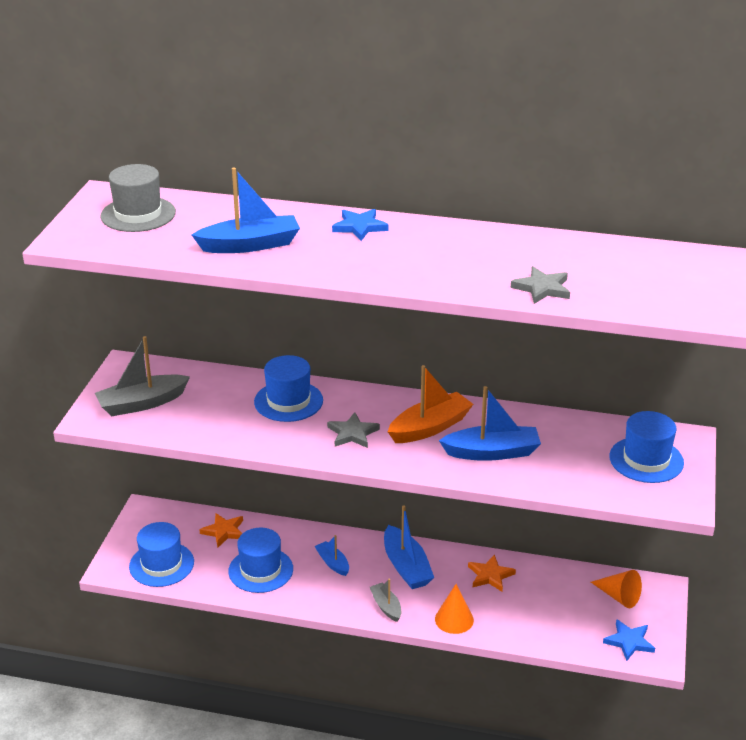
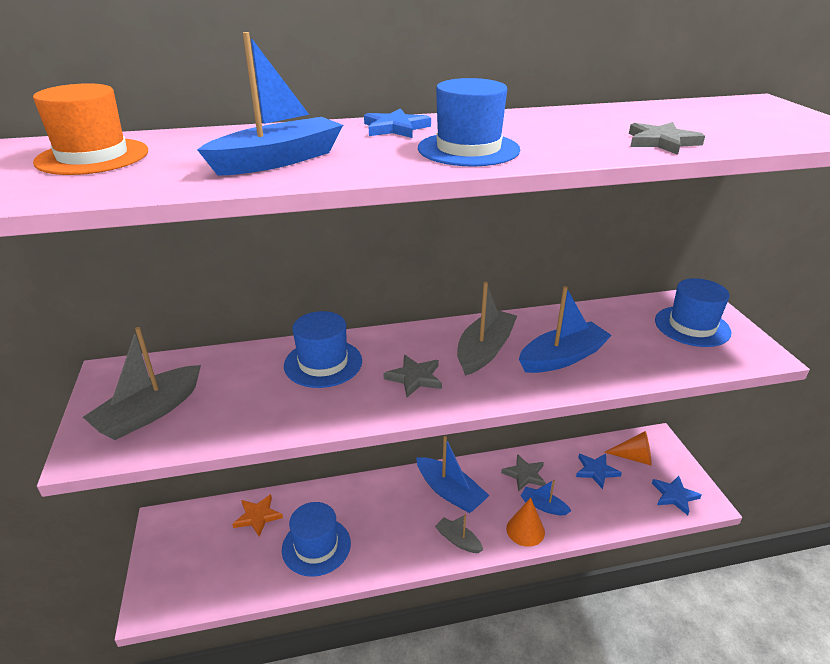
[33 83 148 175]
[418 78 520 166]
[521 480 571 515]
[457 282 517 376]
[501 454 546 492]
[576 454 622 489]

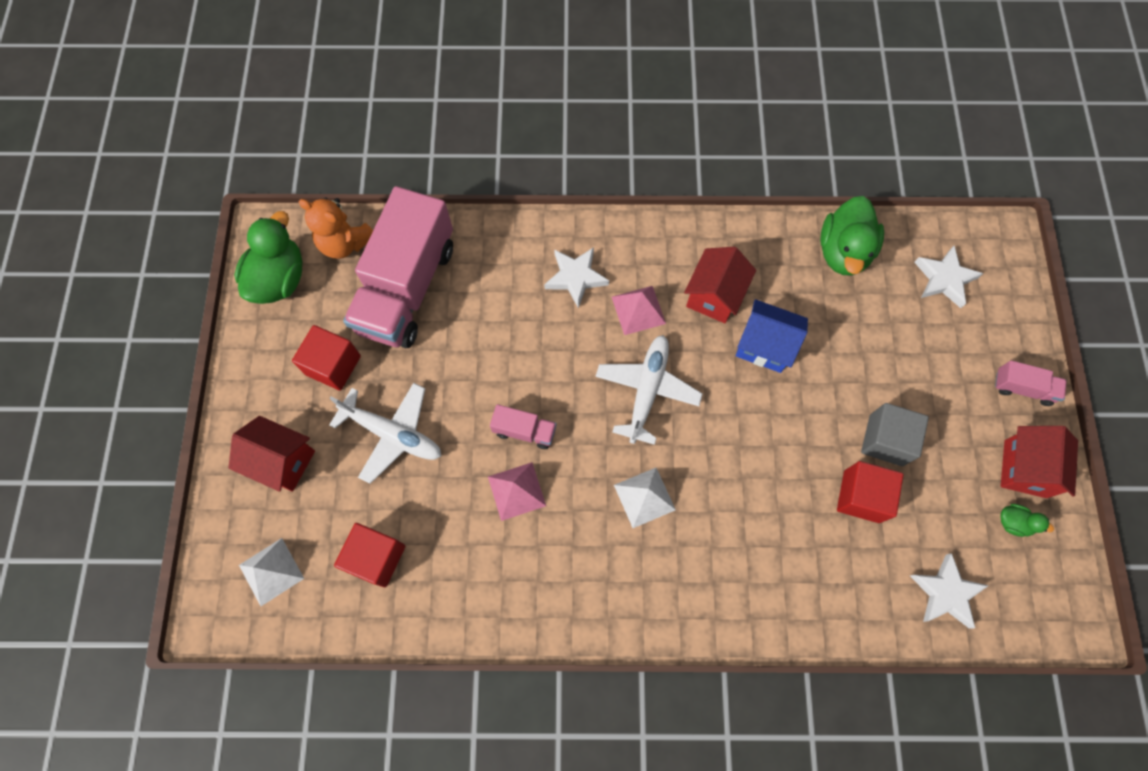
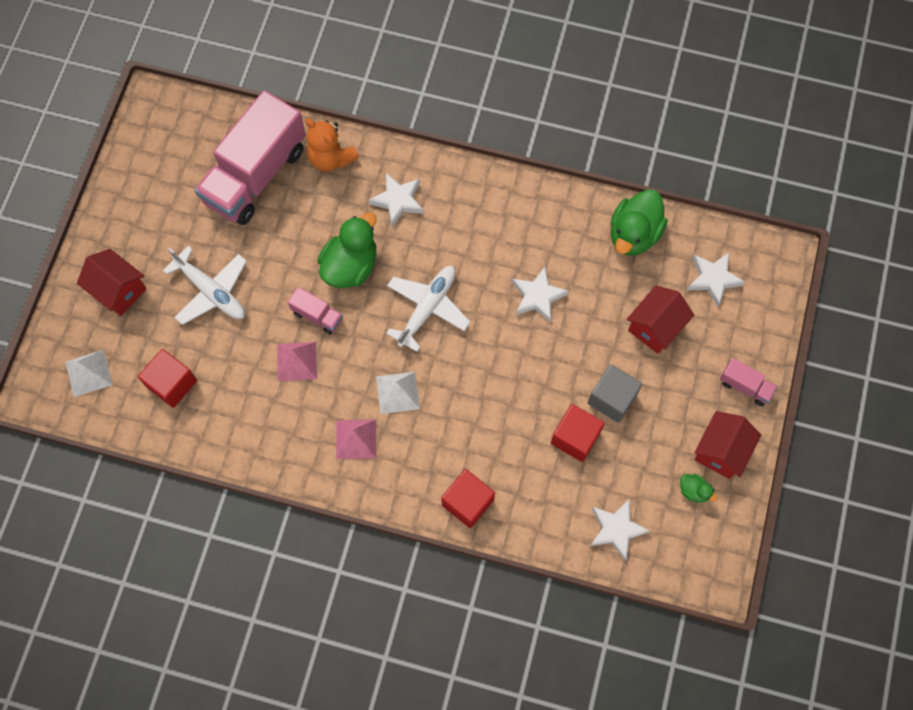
[318 212 376 288]
[441 469 495 528]
[305 119 359 171]
[336 419 376 459]
[627 286 694 354]
[512 267 569 323]

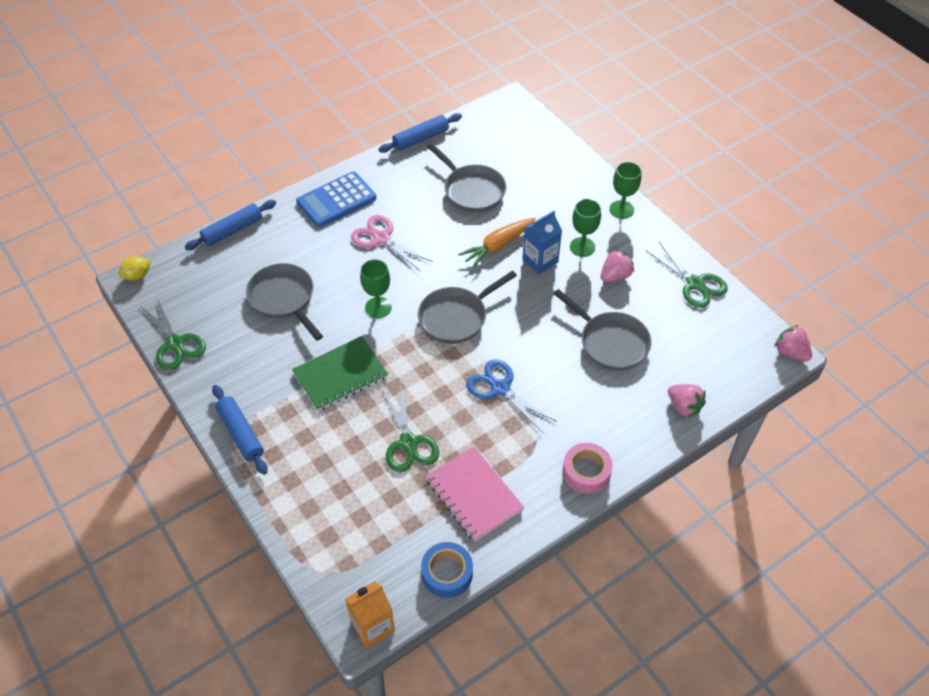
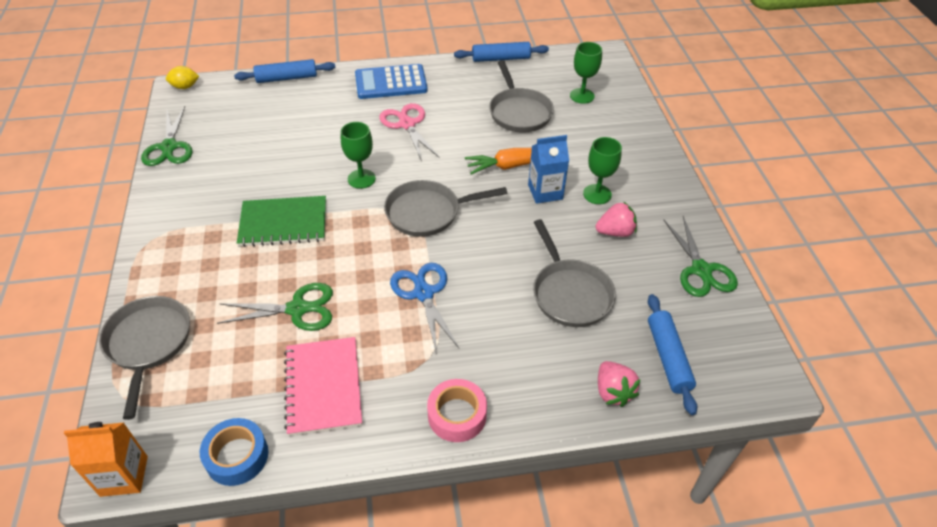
[648 294 697 415]
[99 296 190 420]
[217 283 333 331]
[570 42 602 104]
[774 325 812 361] (first image)

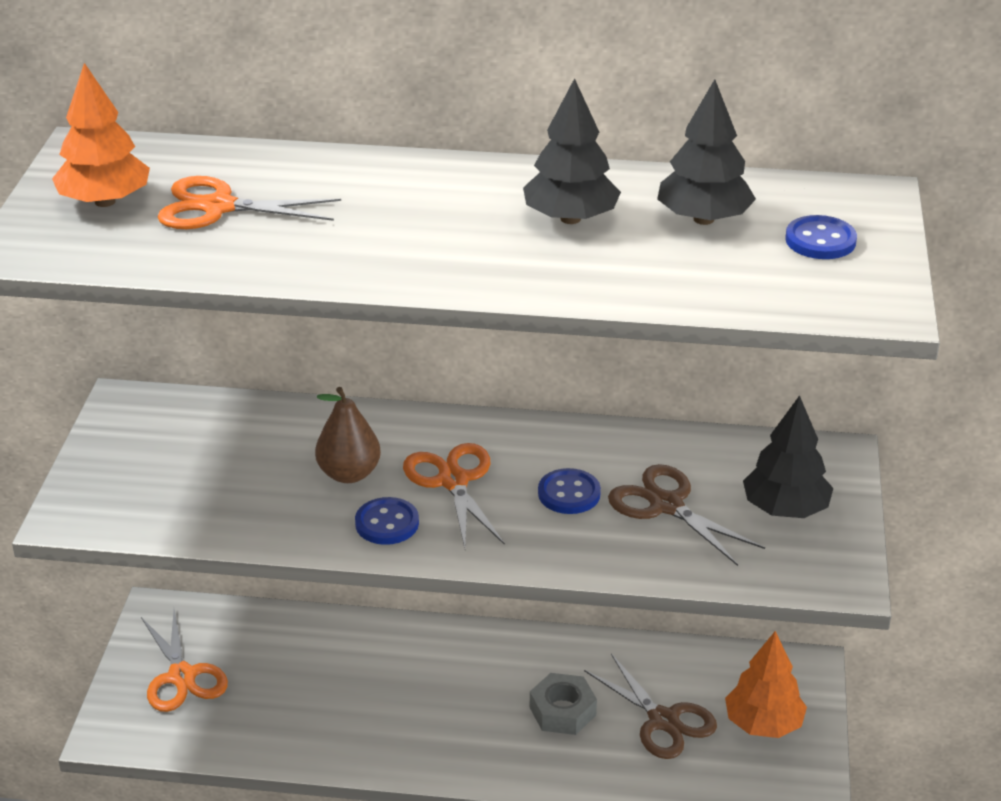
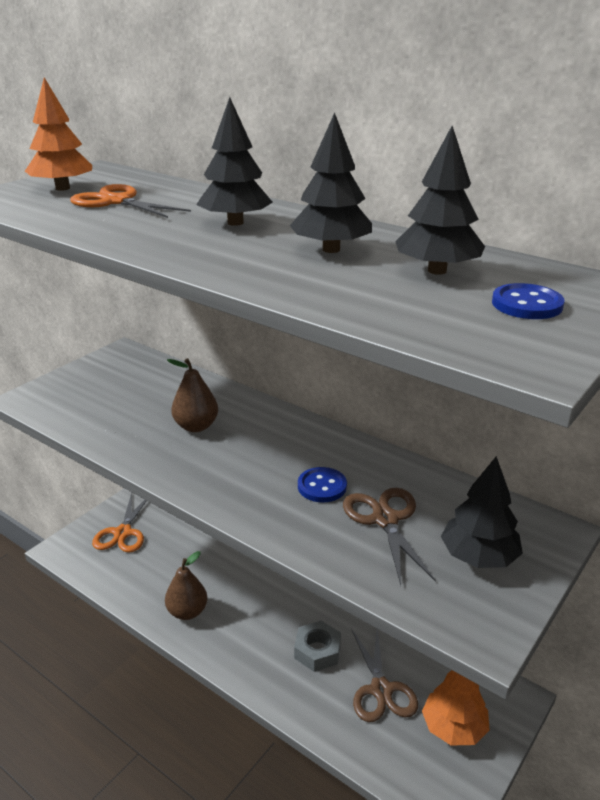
[355 497 419 545] (first image)
[403 443 505 548] (first image)
[165 551 207 620]
[196 97 273 226]

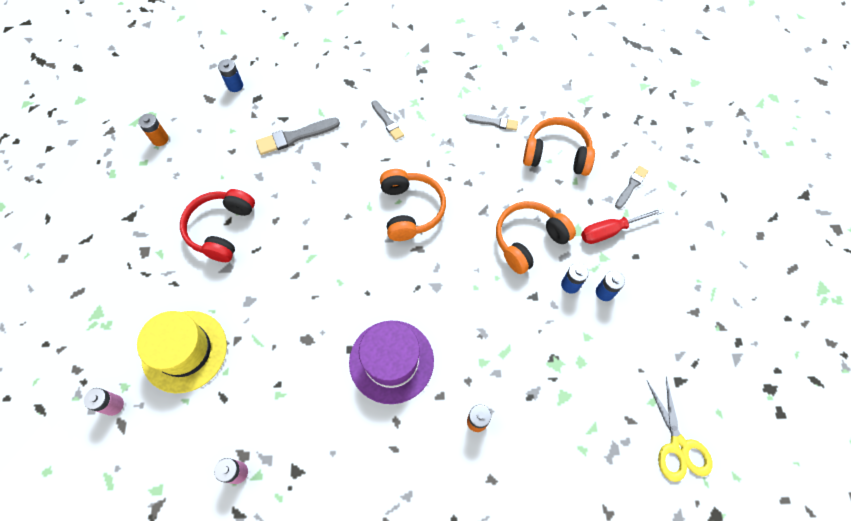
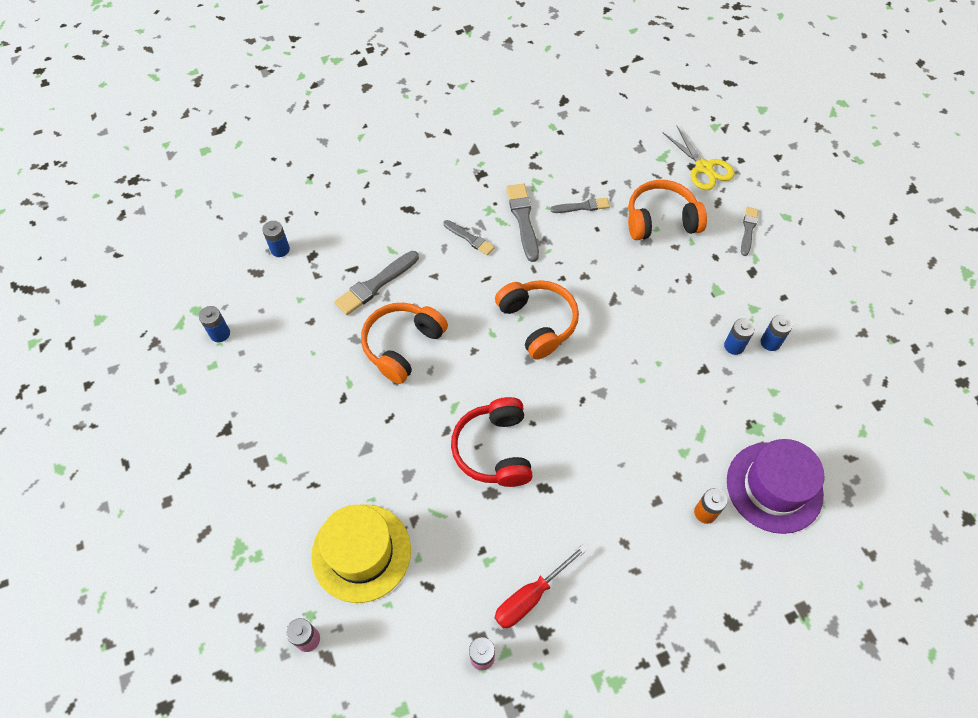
[199 306 230 342]
[451 397 533 487]
[727 439 824 534]
[361 303 448 384]
[495 544 587 628]
[662 125 735 190]
[507 184 539 262]

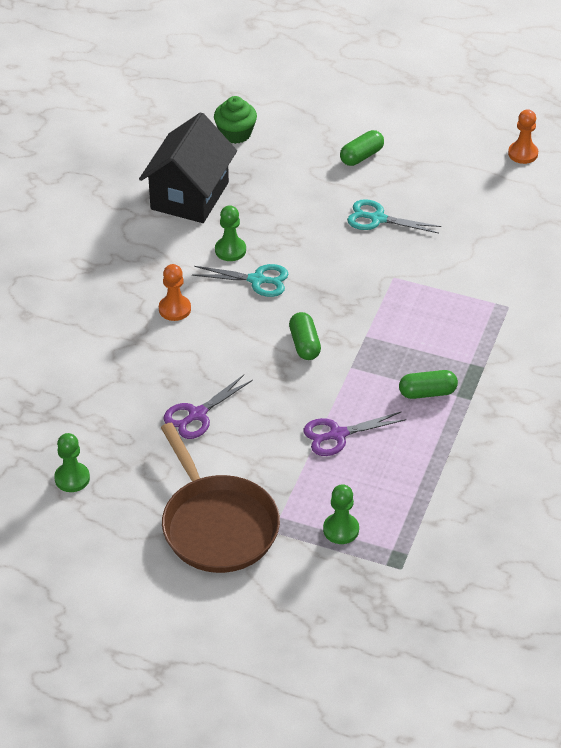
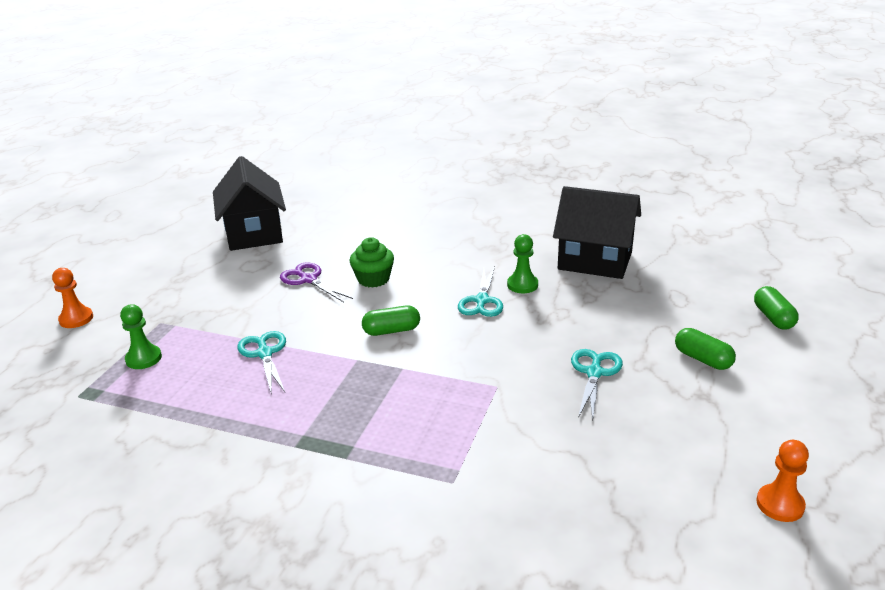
[213 156 286 251]
[52 268 93 328]
[161 423 280 573] (first image)
[350 237 394 288]
[237 331 286 394]
[754 286 799 330]

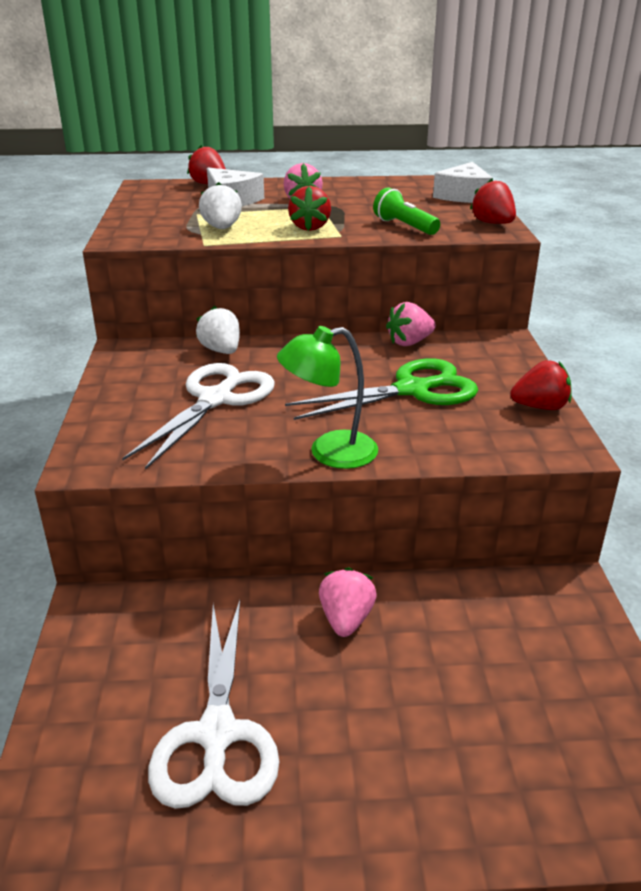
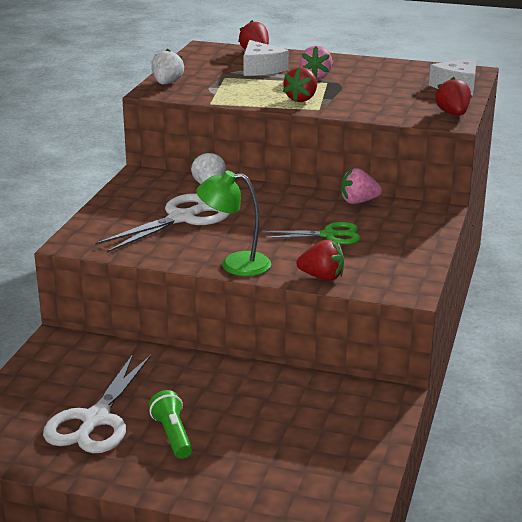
[151 49 184 84]
[263 222 361 245]
[319 567 377 637] (first image)
[149 390 192 459]
[296 240 344 281]

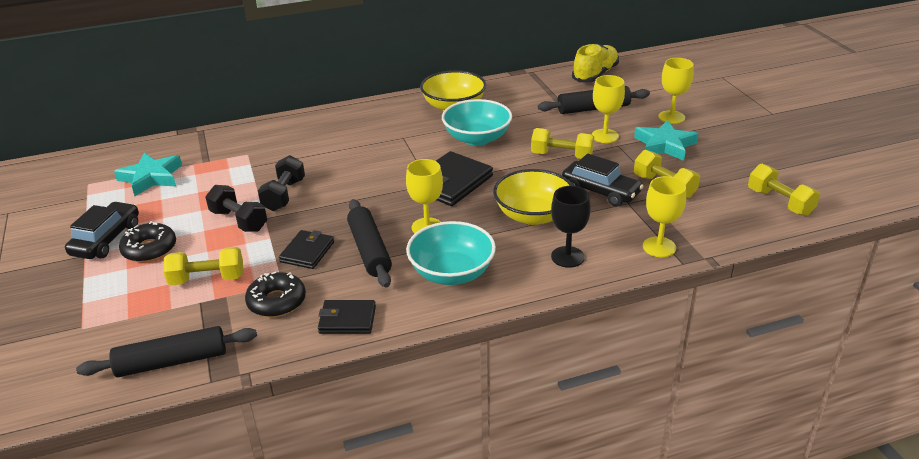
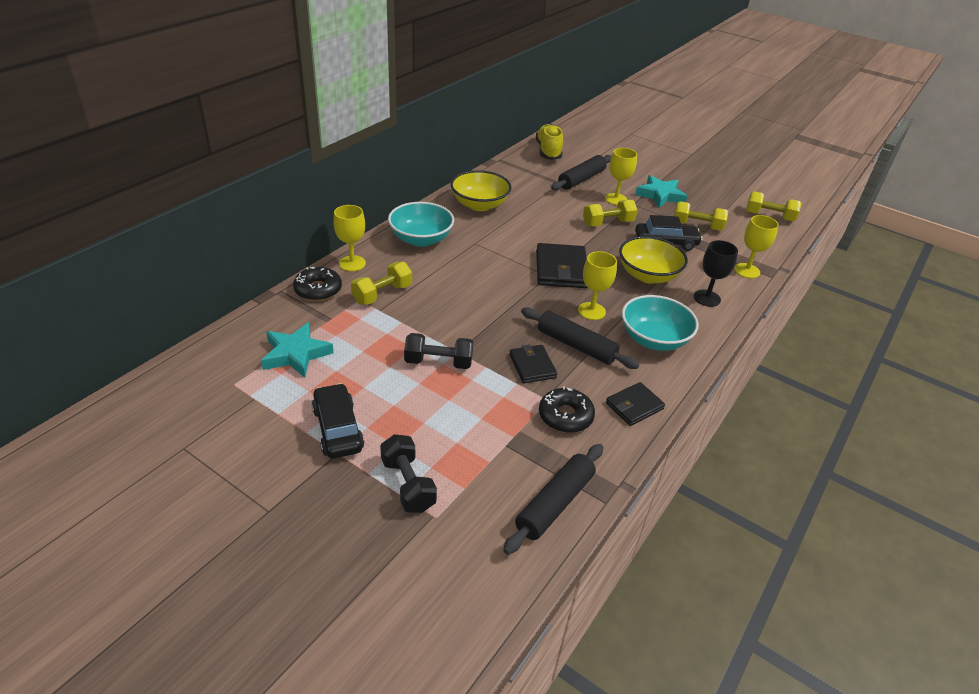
[293 267 342 301]
[351 262 412 305]
[380 434 437 513]
[388 202 454 247]
[333 205 366 271]

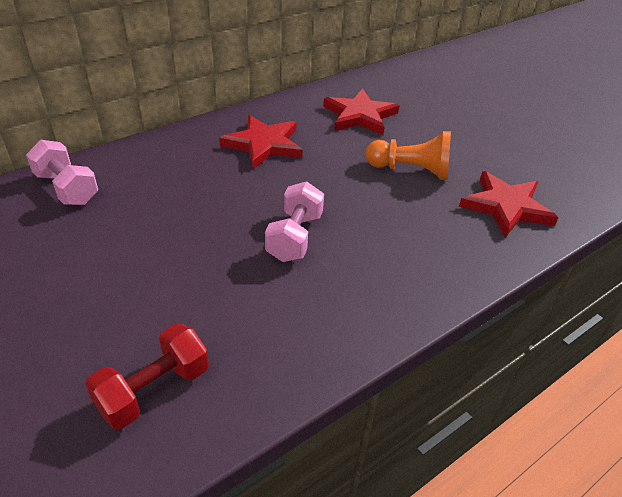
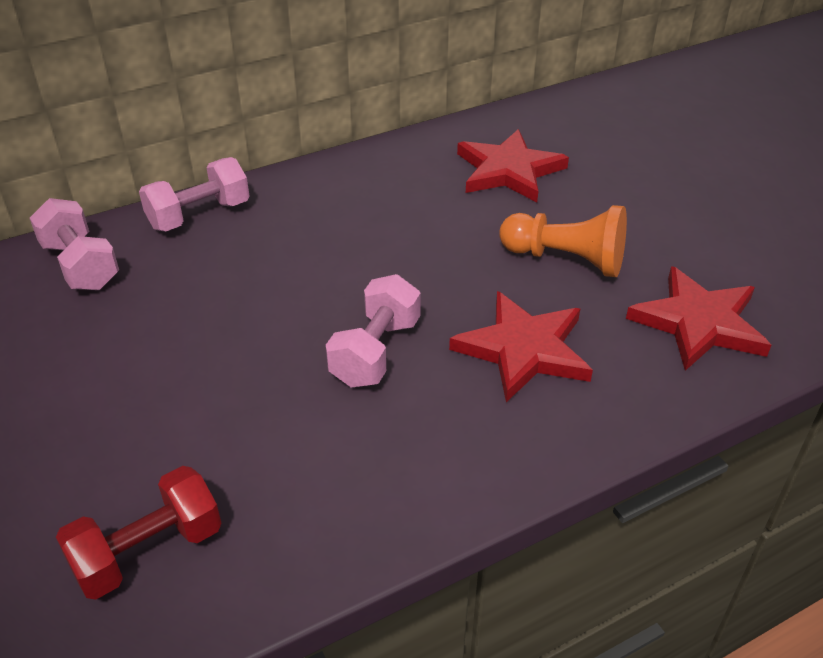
[449 291 593 402]
[139 157 249 231]

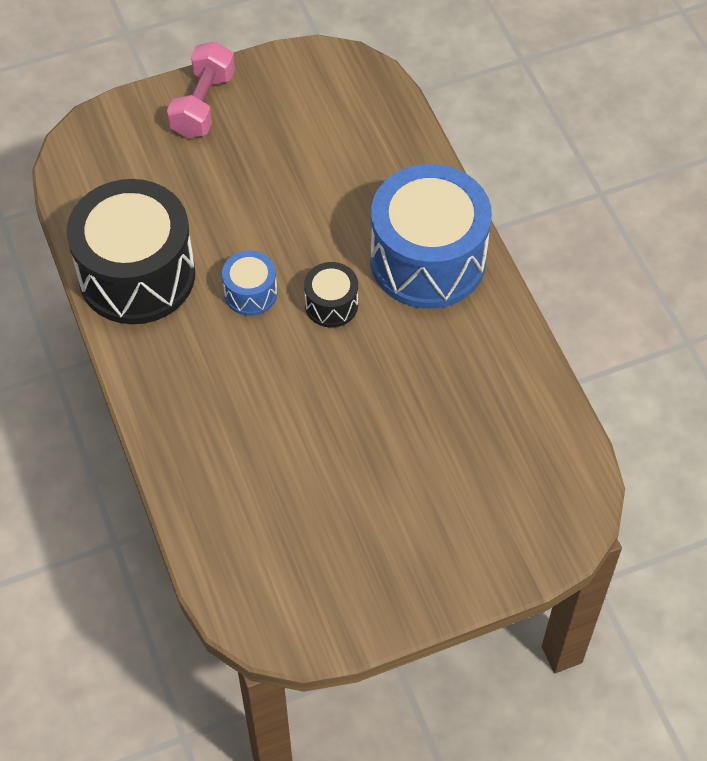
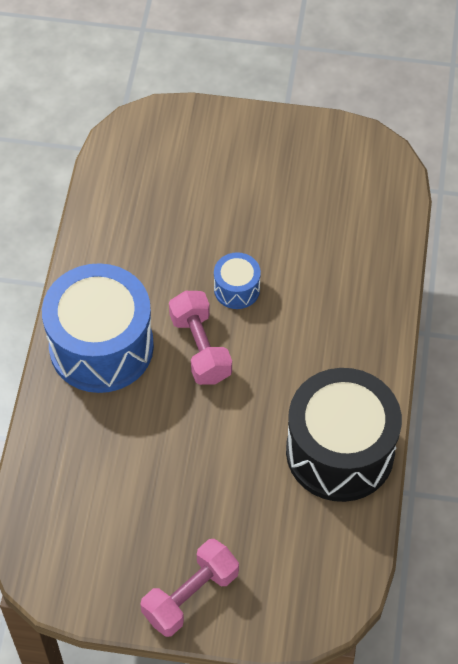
[214 252 261 309]
[169 291 232 385]

